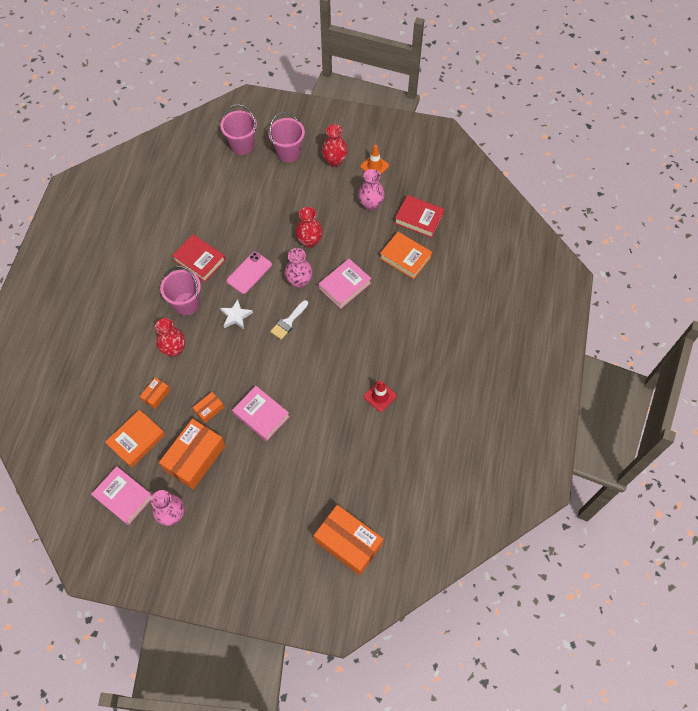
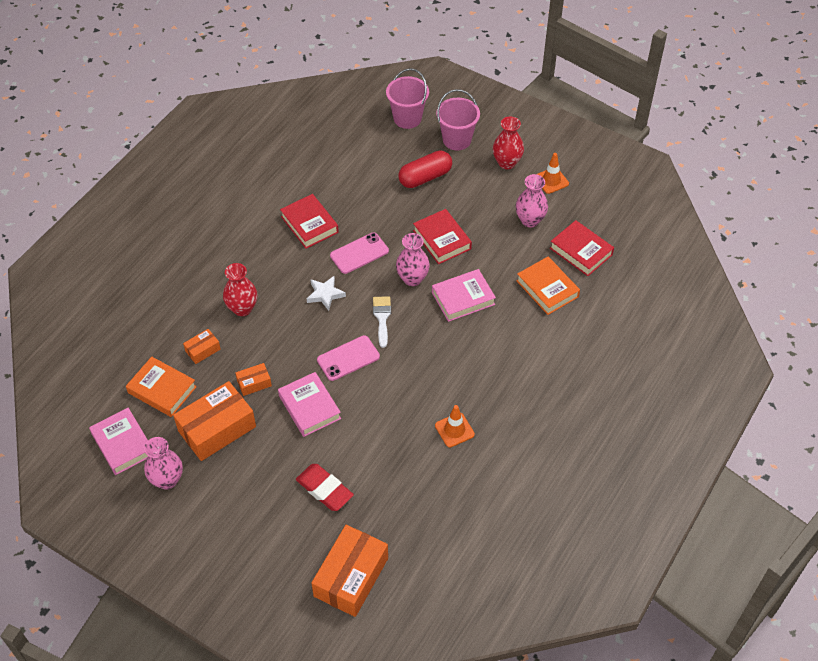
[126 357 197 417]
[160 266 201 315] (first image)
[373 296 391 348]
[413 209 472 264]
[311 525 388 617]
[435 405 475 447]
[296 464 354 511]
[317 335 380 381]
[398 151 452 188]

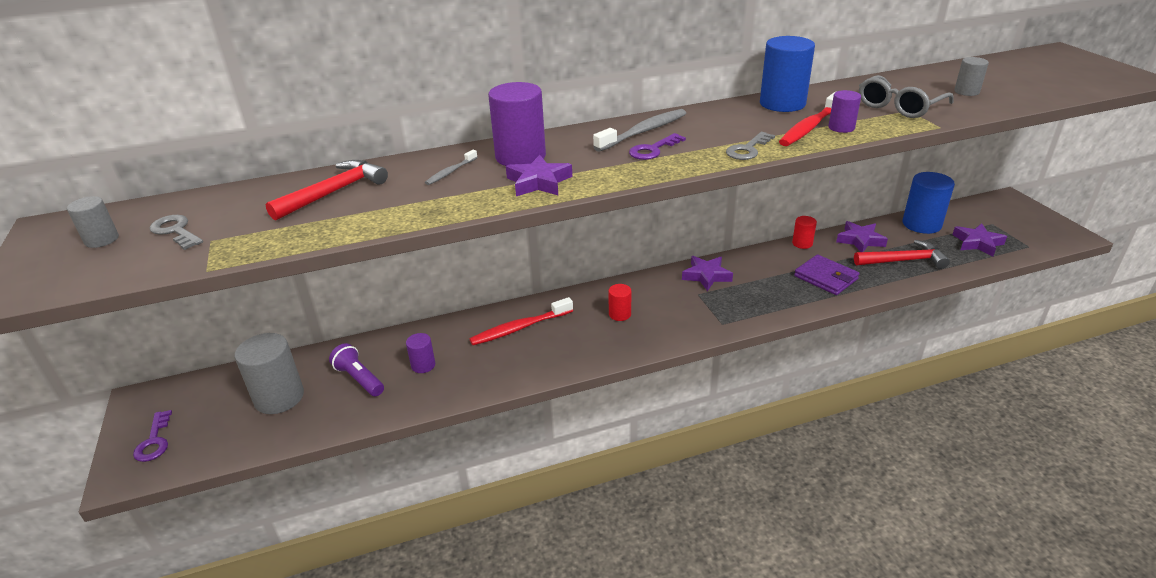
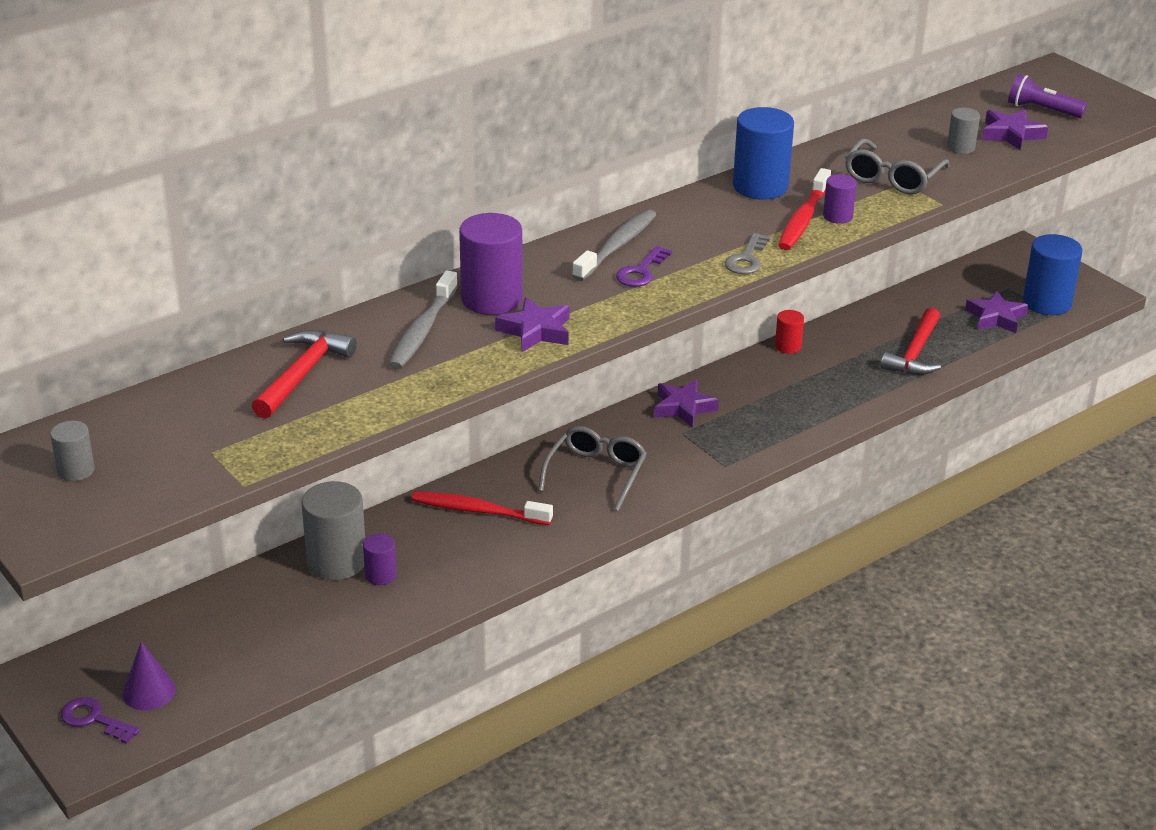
[61 697 140 744]
[150 215 203 250] (first image)
[301 481 365 580]
[1008 74 1087 118]
[389 271 458 369]
[411 491 553 525]
[538 426 647 511]
[794 254 859 295] (first image)
[982 109 1048 150]
[881 308 941 375]
[1023 234 1083 315]
[122 642 176 710]

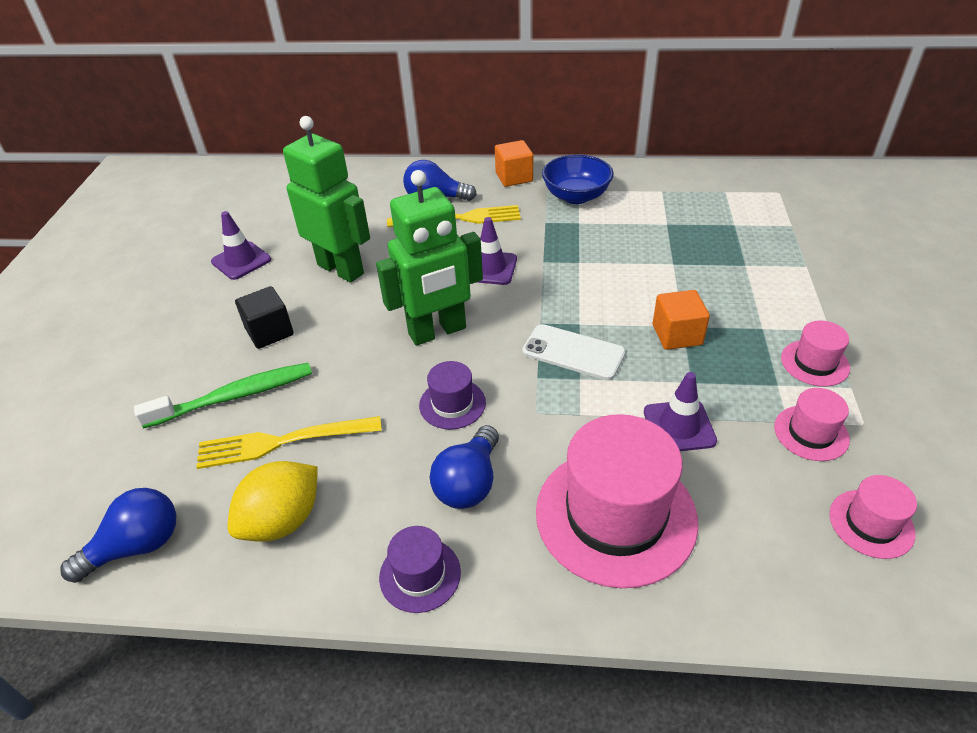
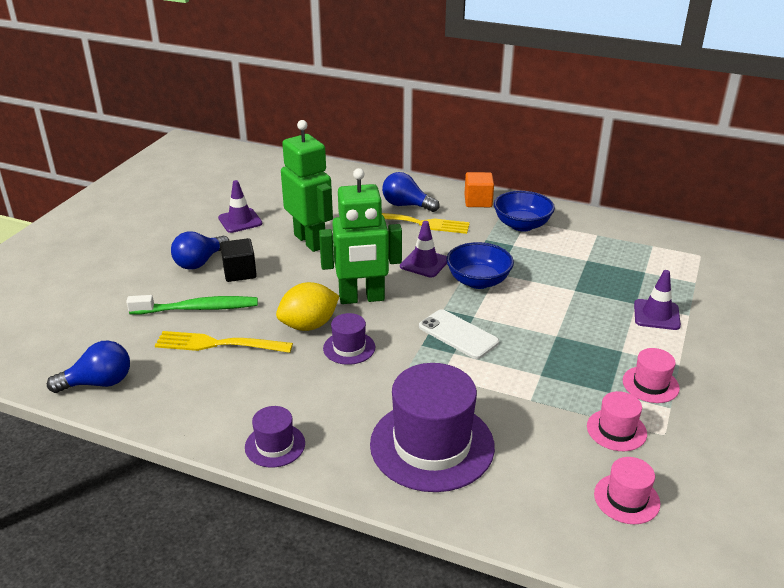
[276 282 339 331]
[171 231 229 270]
[370 363 495 492]
[634 270 681 330]
[653 290 710 350] (first image)
[446 242 514 289]

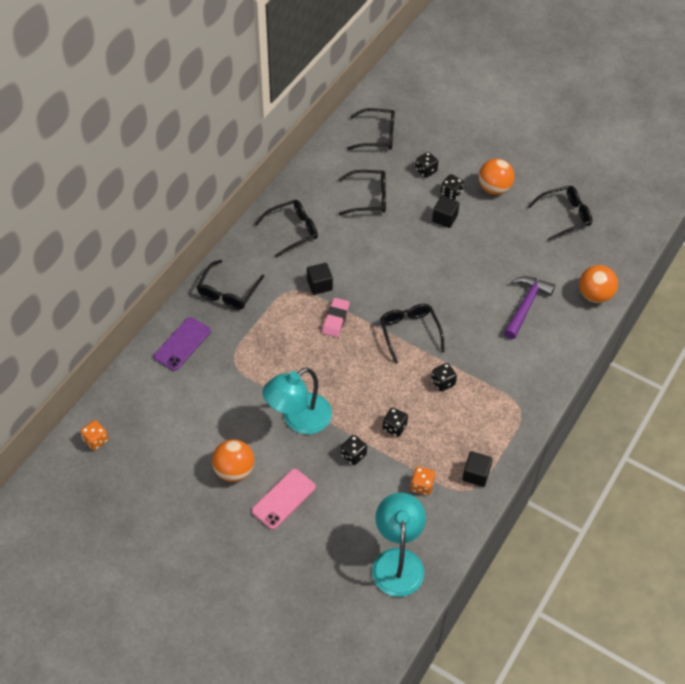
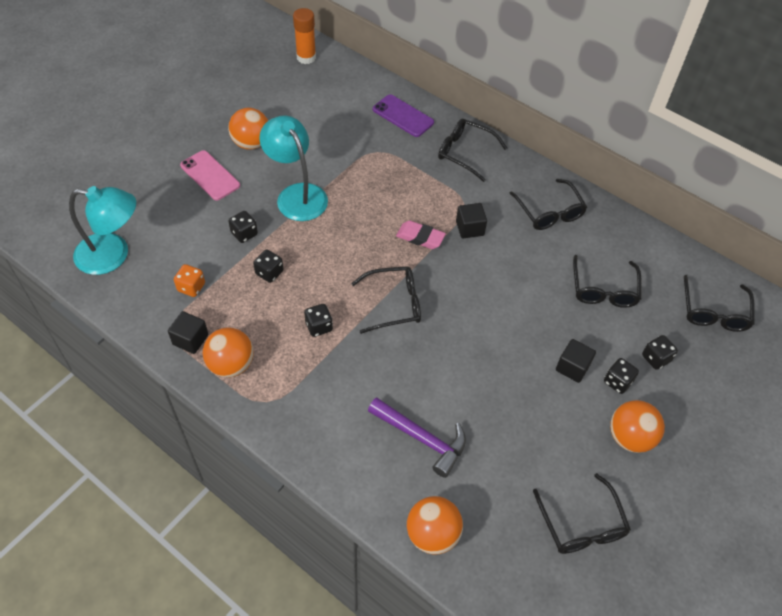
[293 8 316 64]
[203 327 254 378]

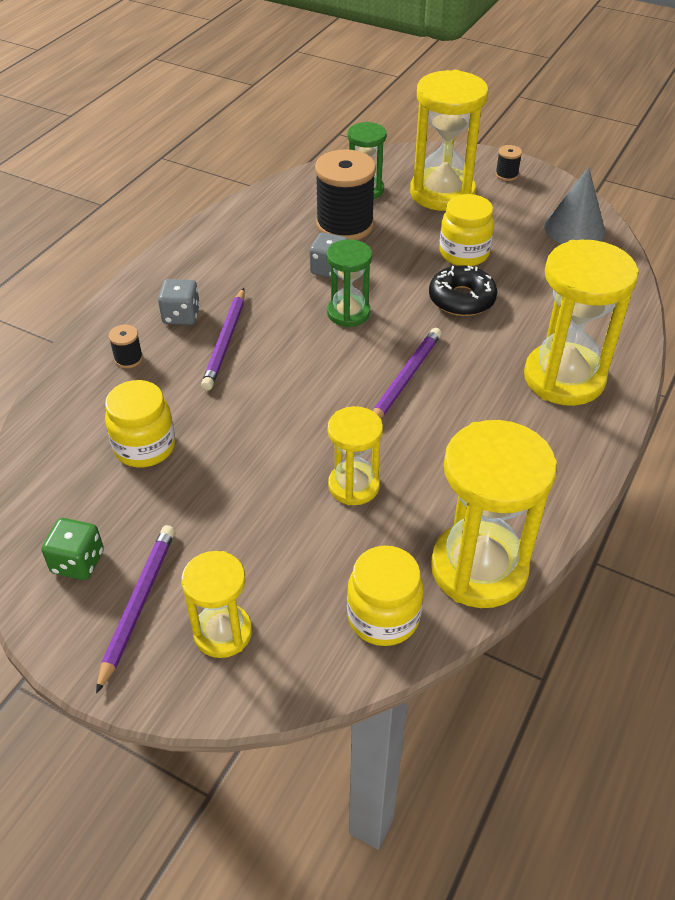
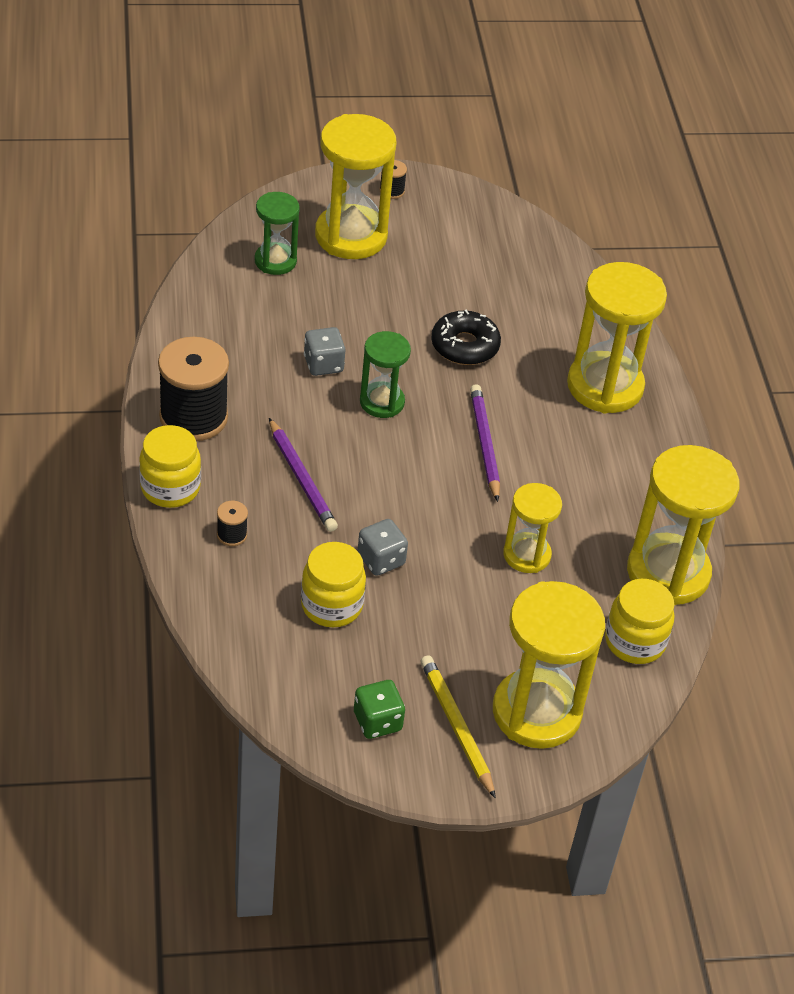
[421 655 496 798]
[357 519 408 576]
[493 581 605 749]
[158 337 229 441]
[139 425 201 508]
[544 167 605 244] (first image)

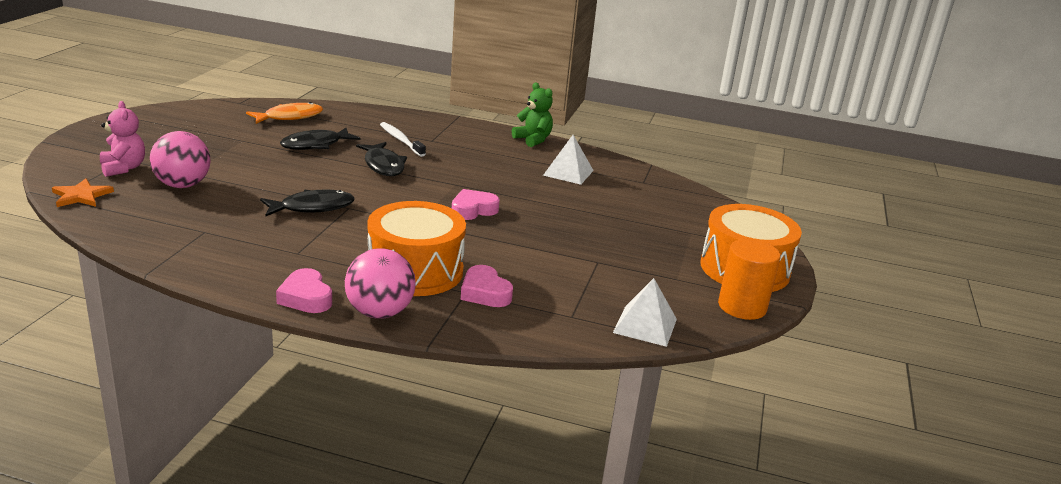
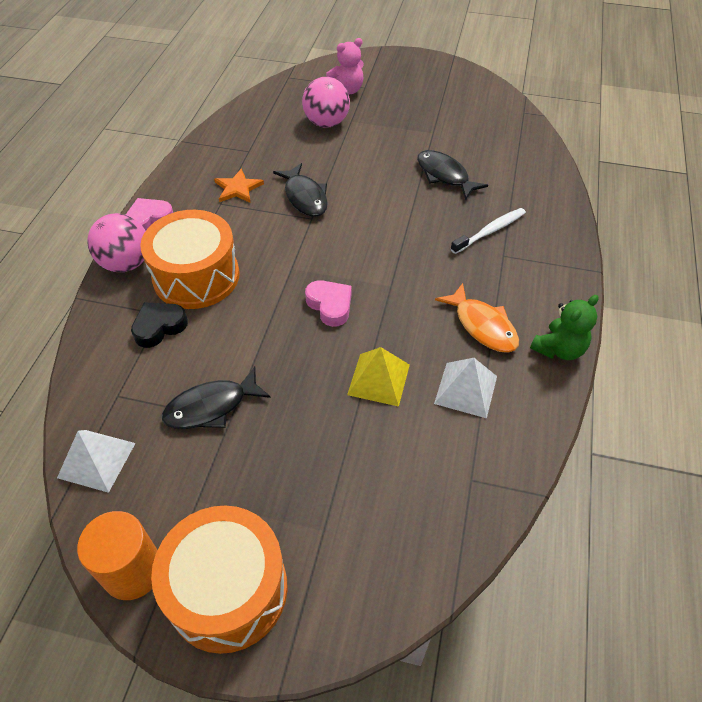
[214 168 264 203]
[435 283 519 353]
[162 367 271 429]
[131 302 188 348]
[347 347 410 407]

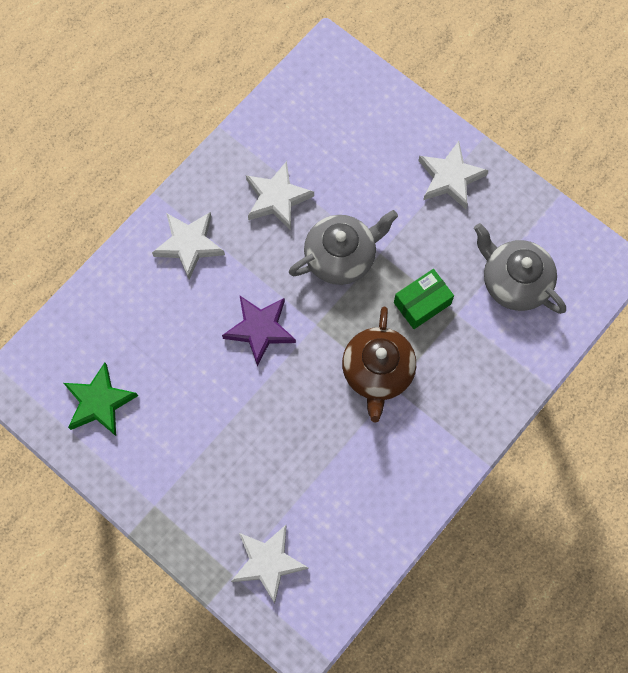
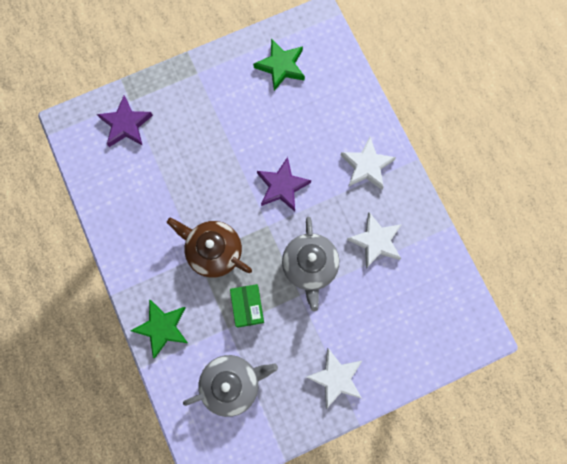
[97 96 153 147]
[131 299 188 358]

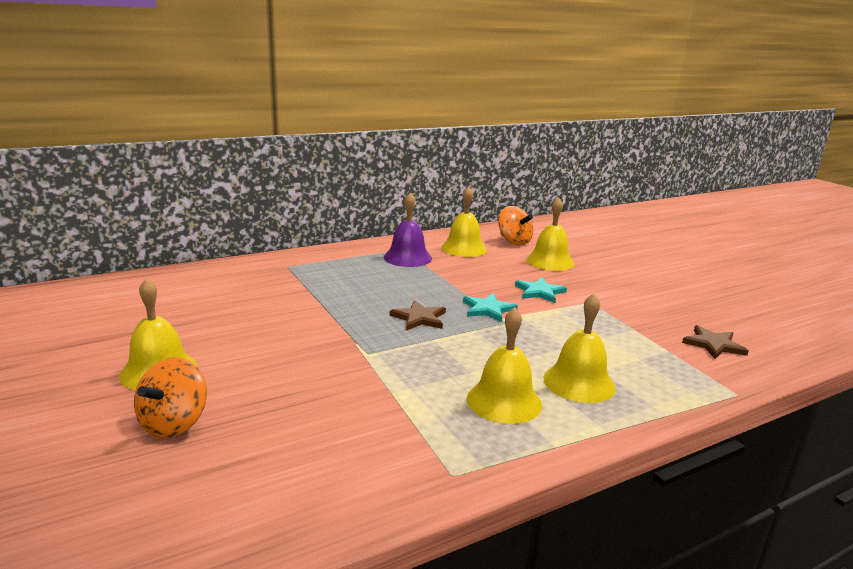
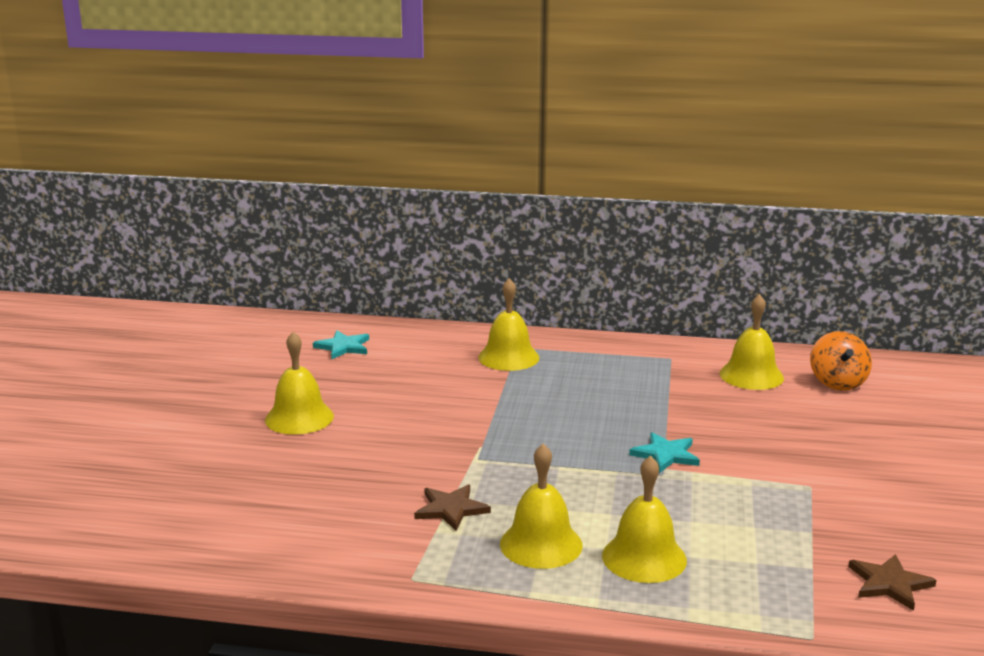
[134 357 207 438] (first image)
[384 193 432 267] (first image)
[414 484 491 531]
[313 331 369 359]
[478 278 539 371]

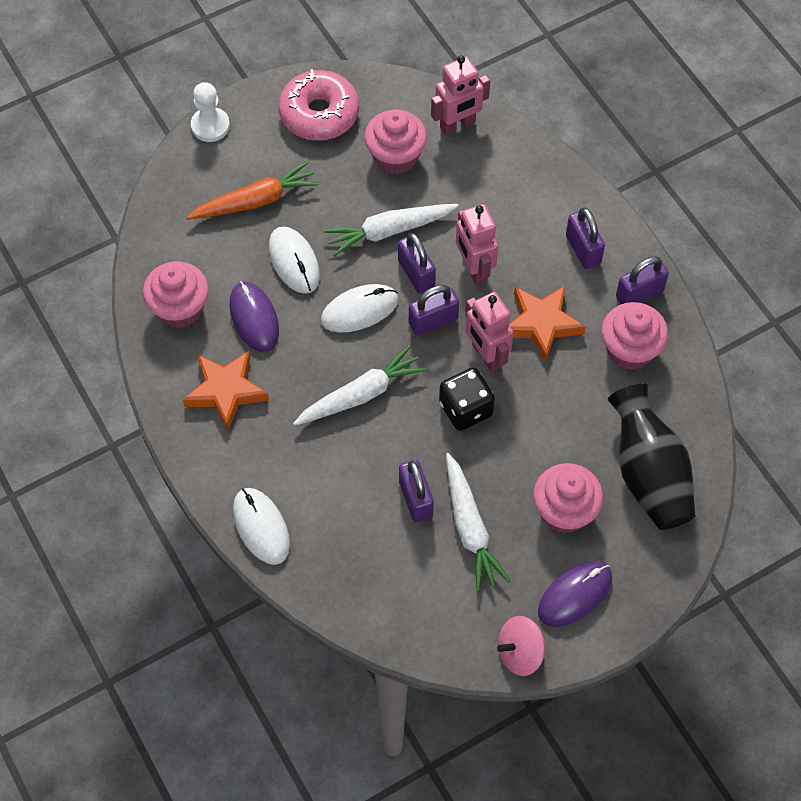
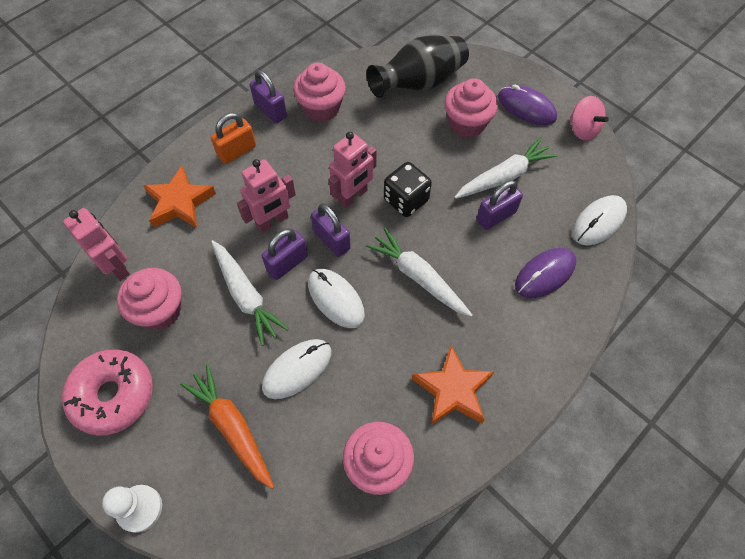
[515 248 577 298]
[572 195 627 246]
[143 166 216 228]
[211 113 256 164]

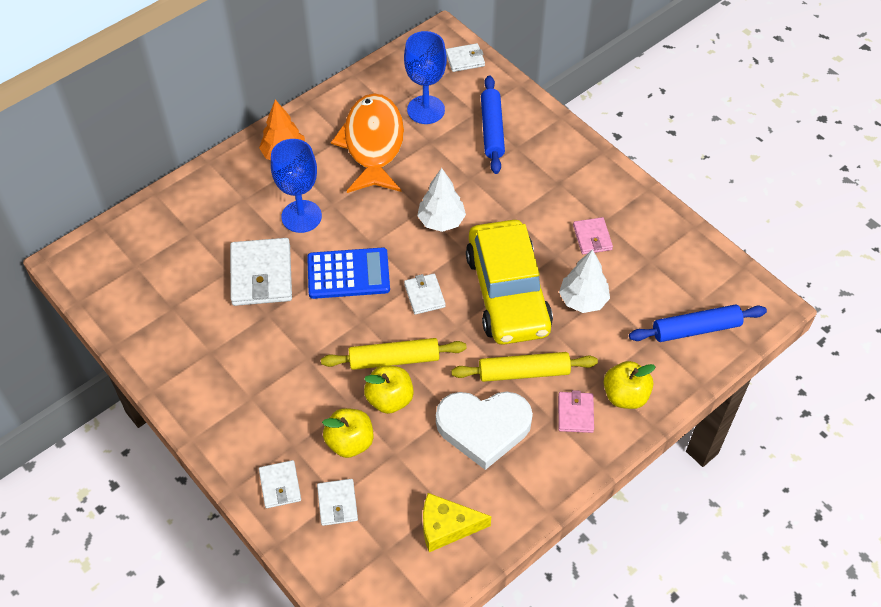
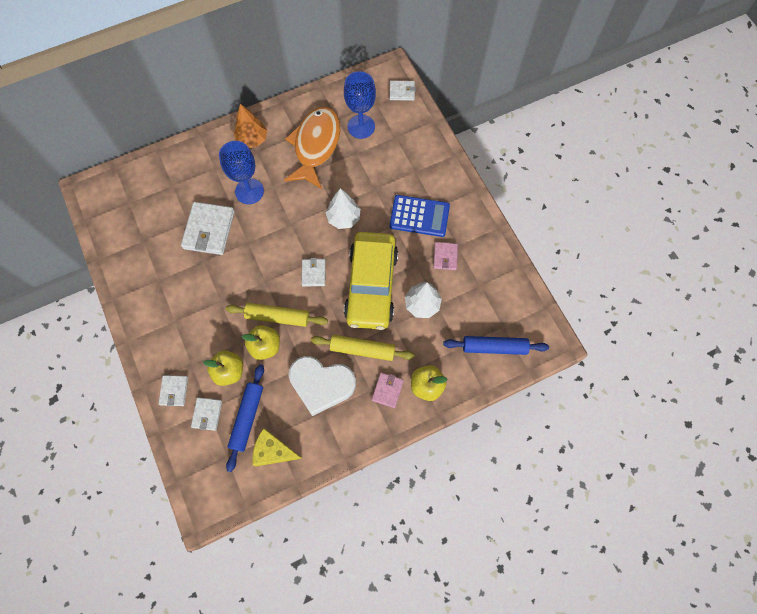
[389 195 450 237]
[226 364 264 472]

